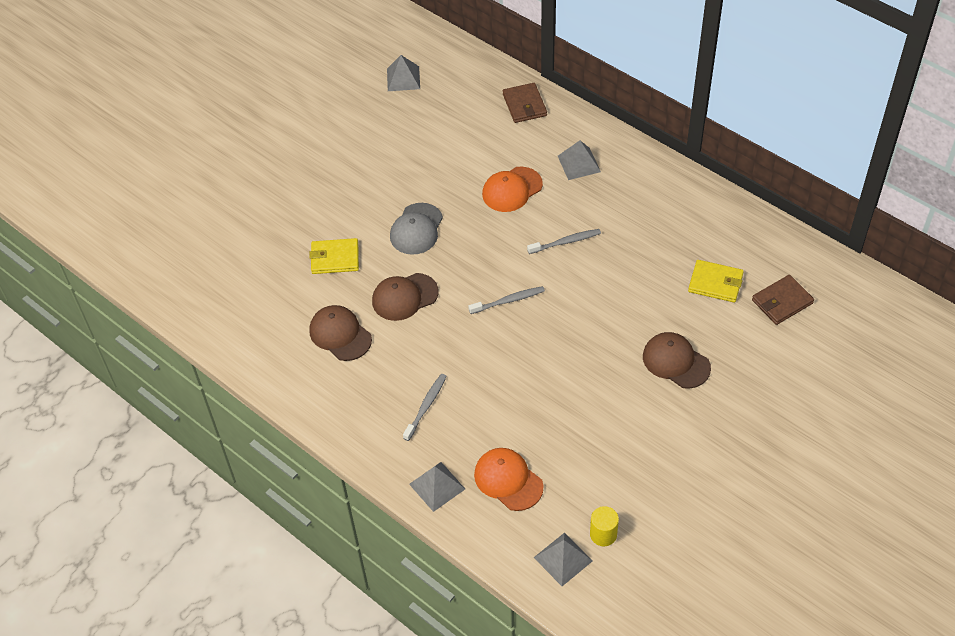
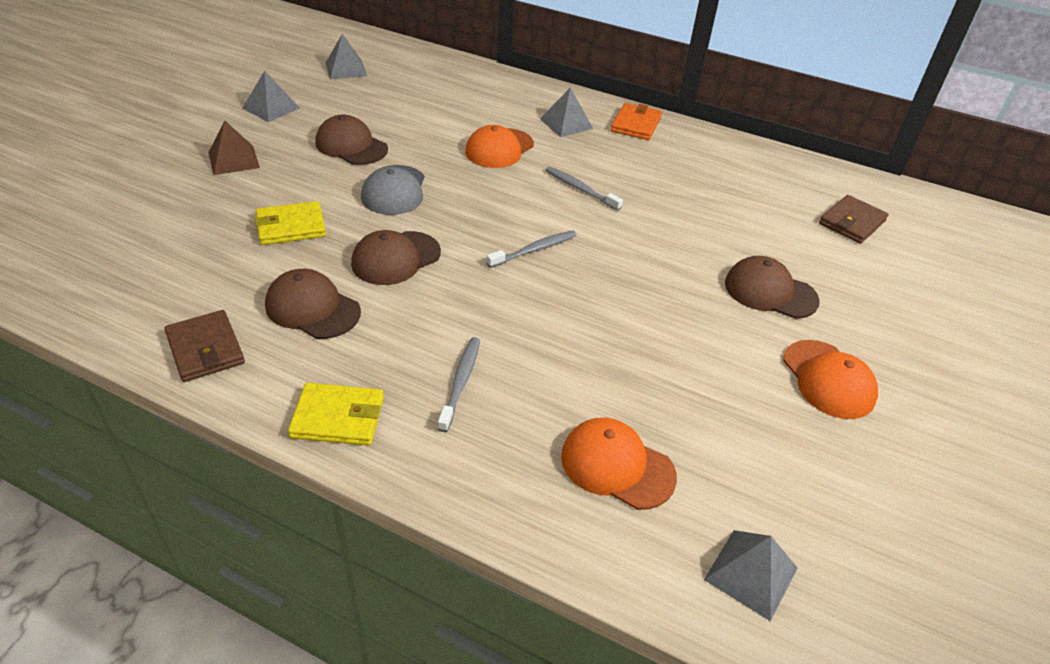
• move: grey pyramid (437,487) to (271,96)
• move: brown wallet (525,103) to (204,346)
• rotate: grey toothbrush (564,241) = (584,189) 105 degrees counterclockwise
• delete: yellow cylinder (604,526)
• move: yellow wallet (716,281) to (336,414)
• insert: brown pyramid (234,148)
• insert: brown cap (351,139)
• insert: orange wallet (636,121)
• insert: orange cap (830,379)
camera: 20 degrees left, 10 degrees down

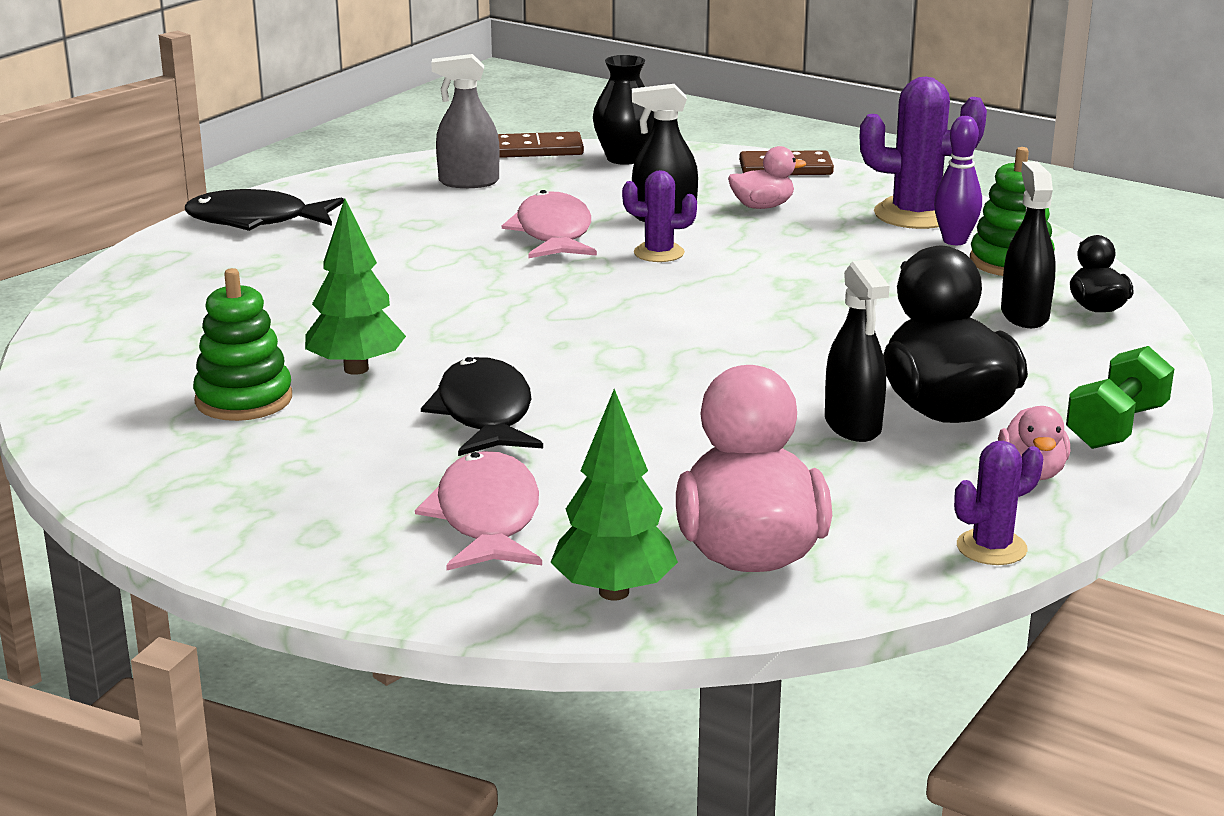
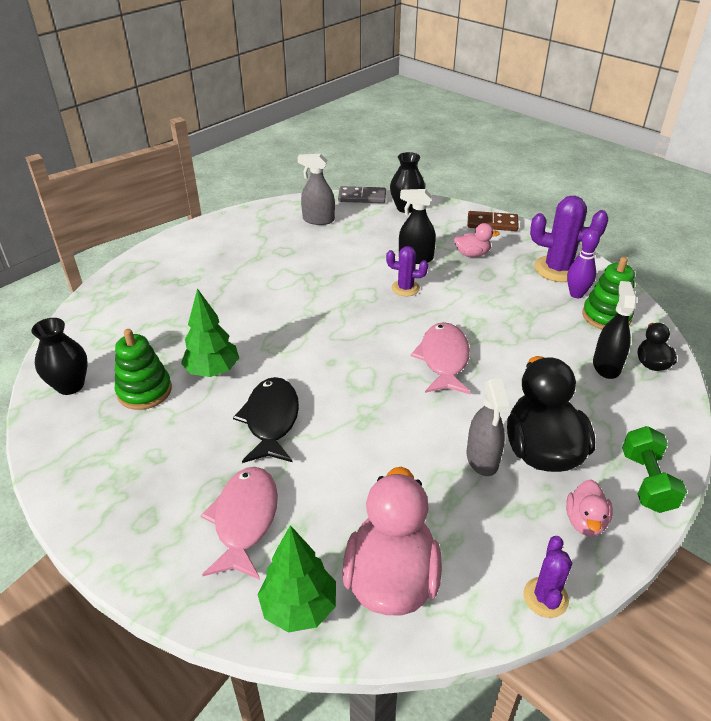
• delete: black fish (264,210)
• recolor: brown domino (541,145) to grey domino (362,194)
• move: pink fish (549,224) to (441,358)
• recolor: black spray bottle (857,351) to grey spray bottle (488,427)
• rotate: purple cactus (998,503) = (547,577) 60 degrees counterclockwise
• rotate: green dumbbell (1120,397) = (654,469) 45 degrees counterclockwise
• insert: black vase (59,356)
camera: 10 degrees right, 15 degrees up

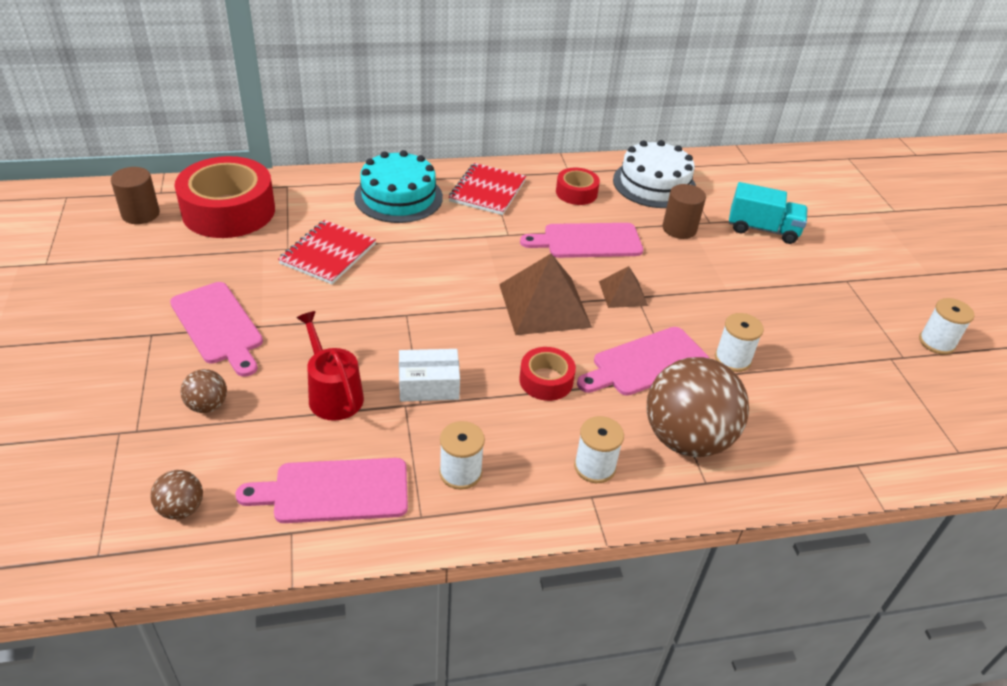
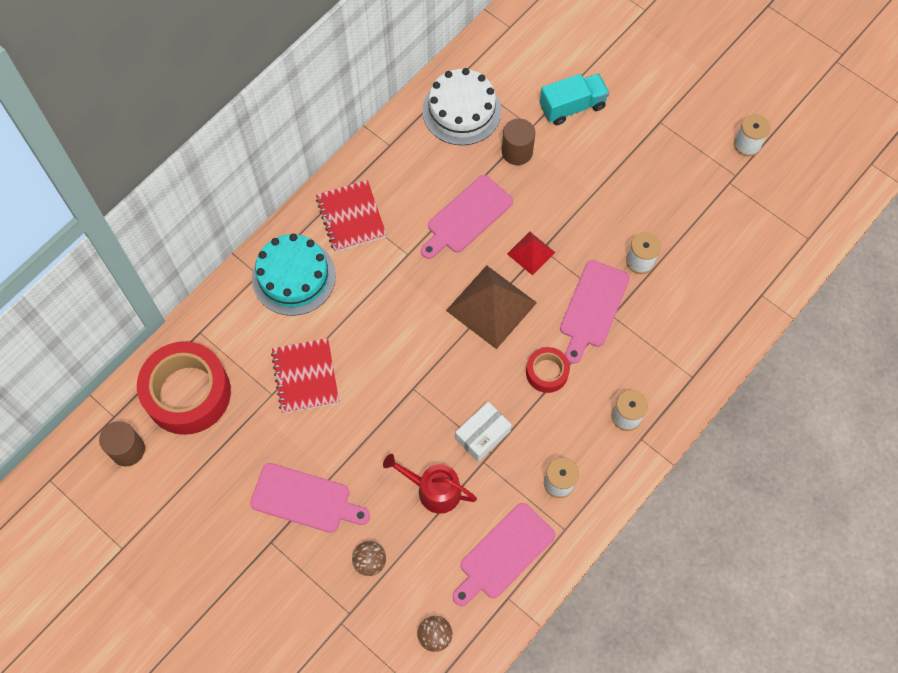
• delete: red tape (578,186)
• recolor: brown pyramid (623,287) to red pyramid (531,253)
• delete: brown ball (698,407)
camera: 35 degrees left, 25 degrees up

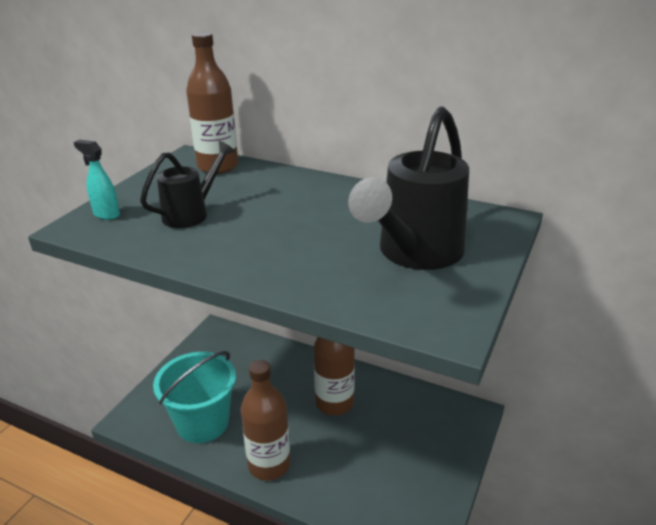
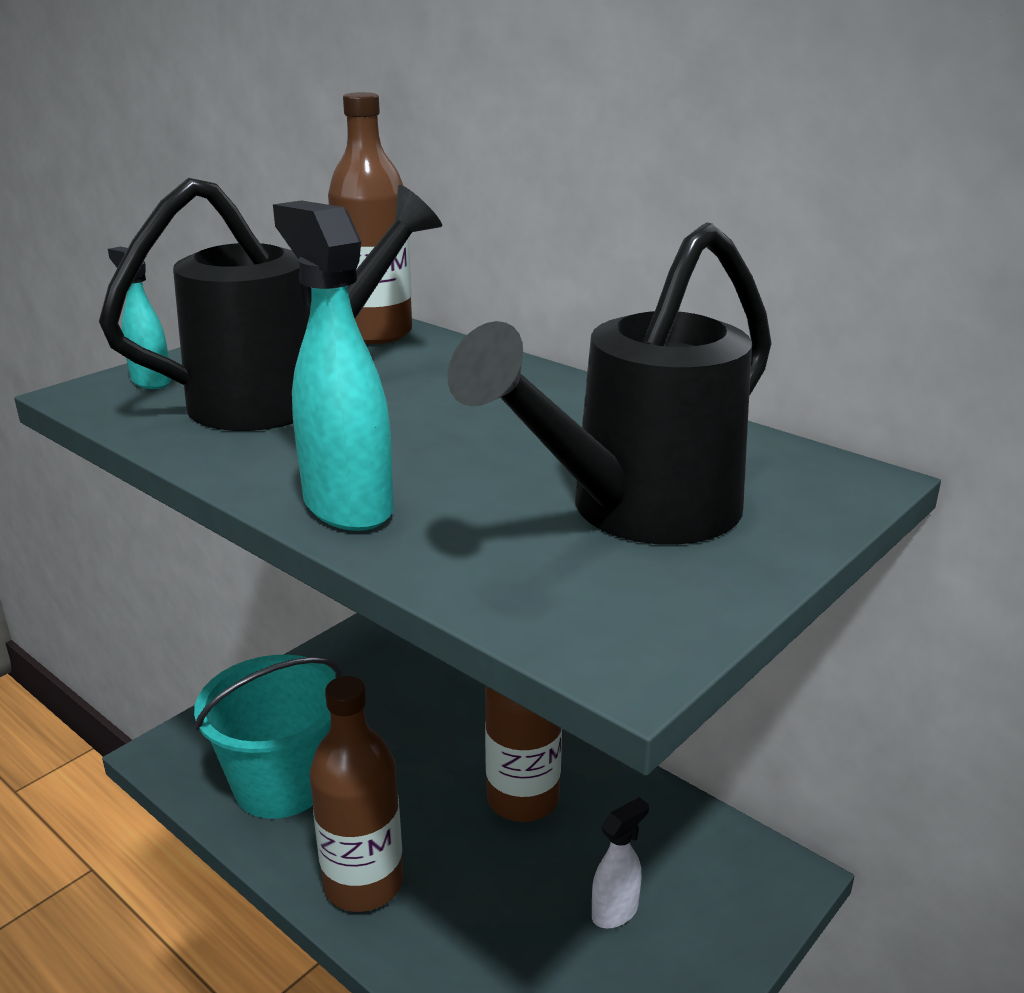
• resize: black watering can (187,184) = (270,304) x1.72
• insert: turquoise spray bottle (333,365)
• insert: white spray bottle (620,862)
camera: 15 degrees right, 5 degrees down

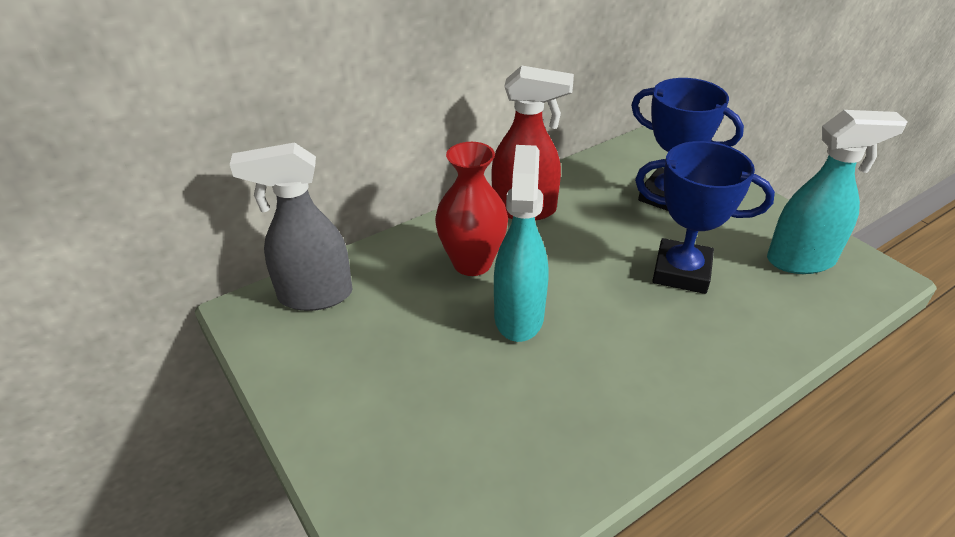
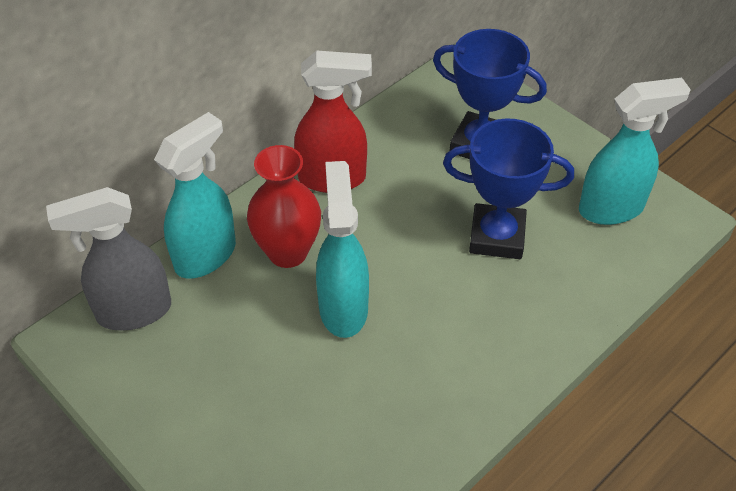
• insert: turquoise spray bottle (195,195)
camera: 10 degrees left, 10 degrees up

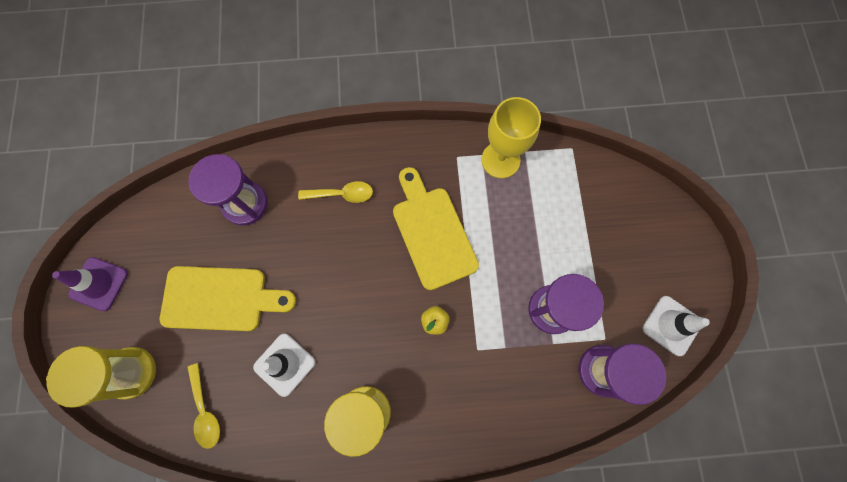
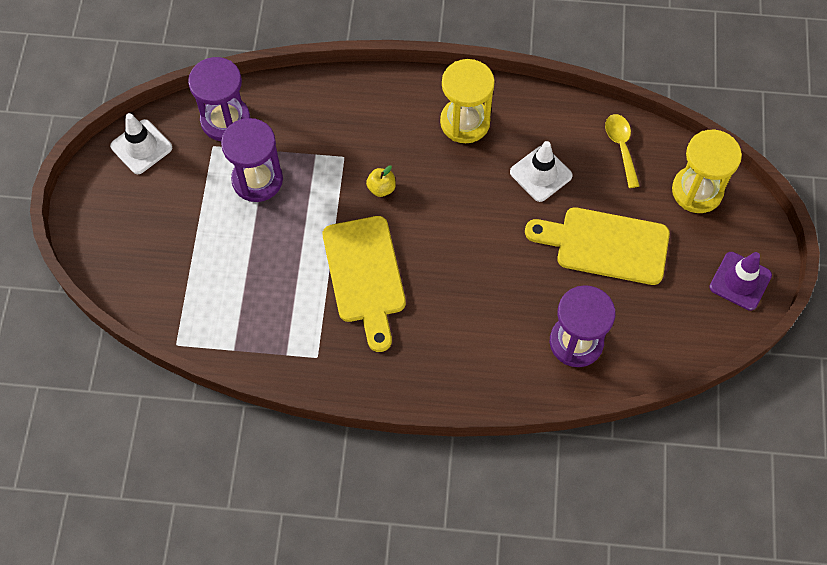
• delete: yellow spoon (335,192)
• delete: yellow goblet (511,137)
camera: 170 degrees left, 10 degrees down

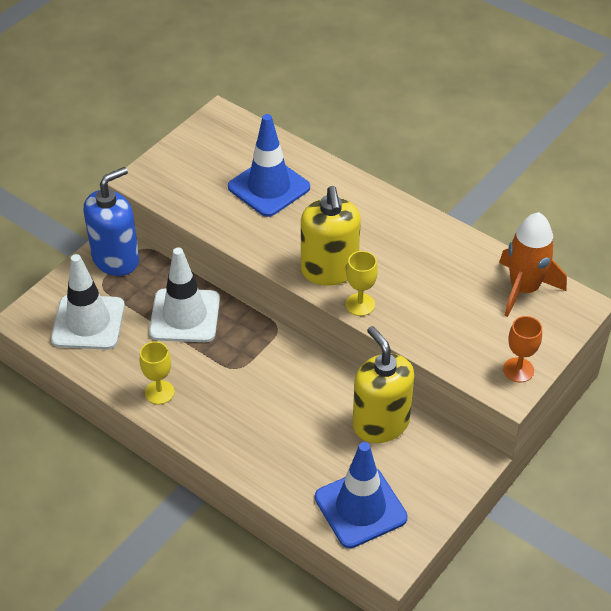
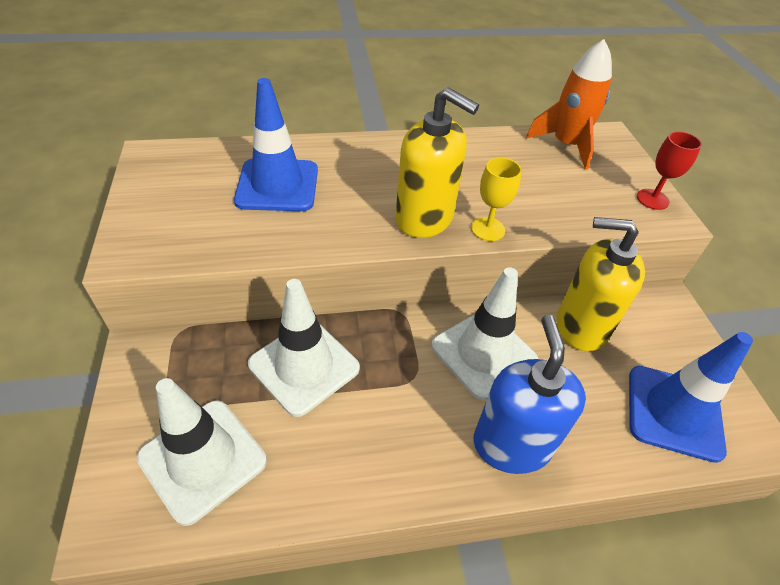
• move: blue soap dispenser (111,221) to (529,394)
• delete: yellow goblet (157,372)
• recolor: orange goblet (522,349) to red goblet (669,170)
• insert: white traffic cone (484,333)
camera: 50 degrees left, 0 degrees up

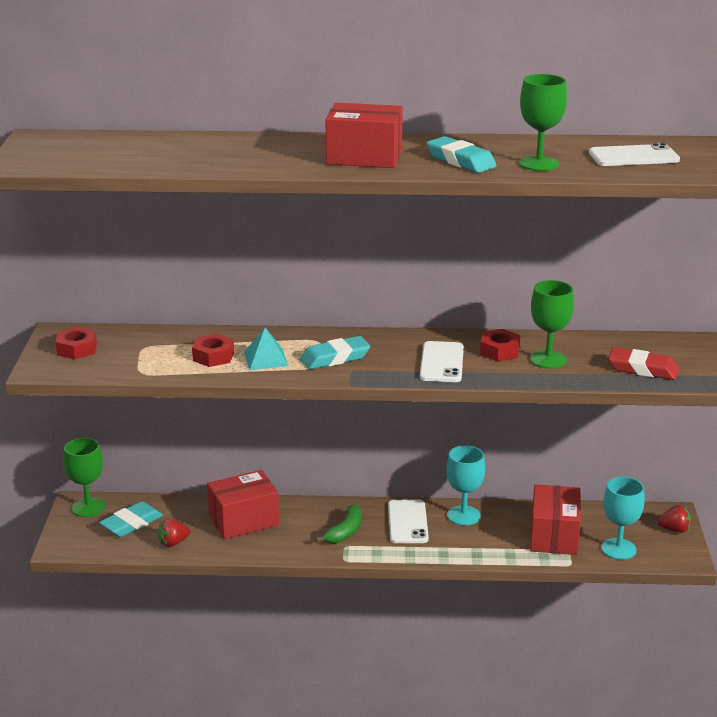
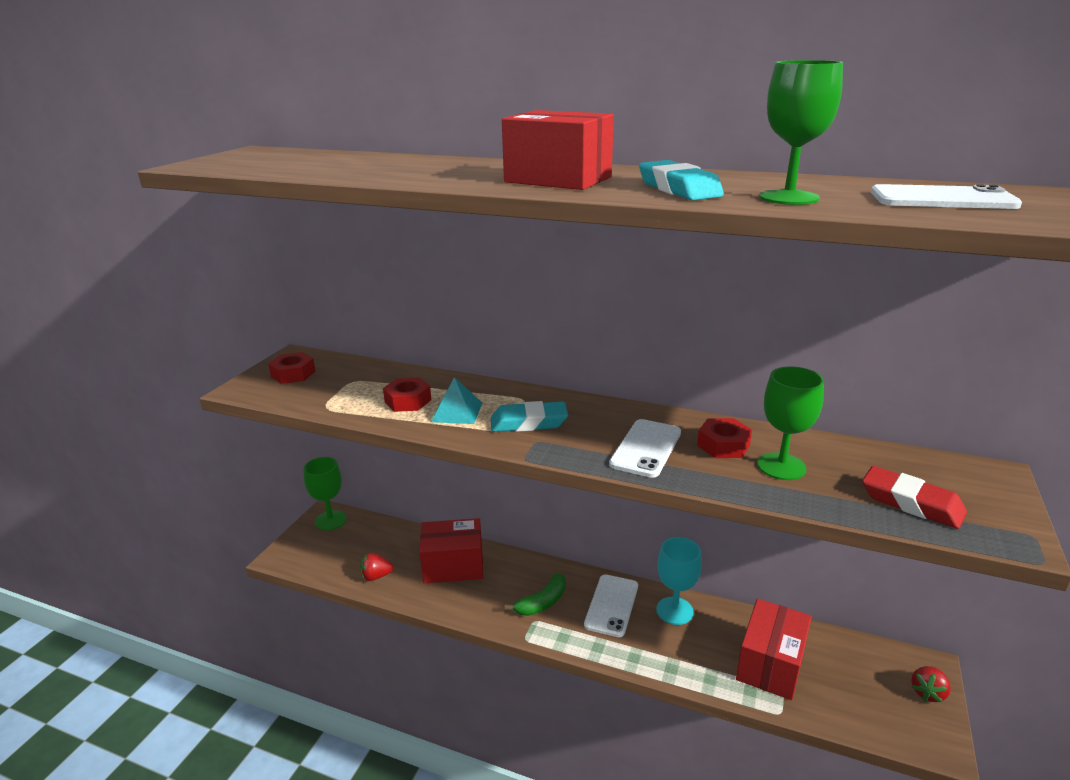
• delete: turquoise eraser (131,519)
• delete: turquoise goblet (623,518)
• rotate: red strawberry (674,519) = (931,684) 105 degrees clockwise
camera: 20 degrees right, 0 degrees up

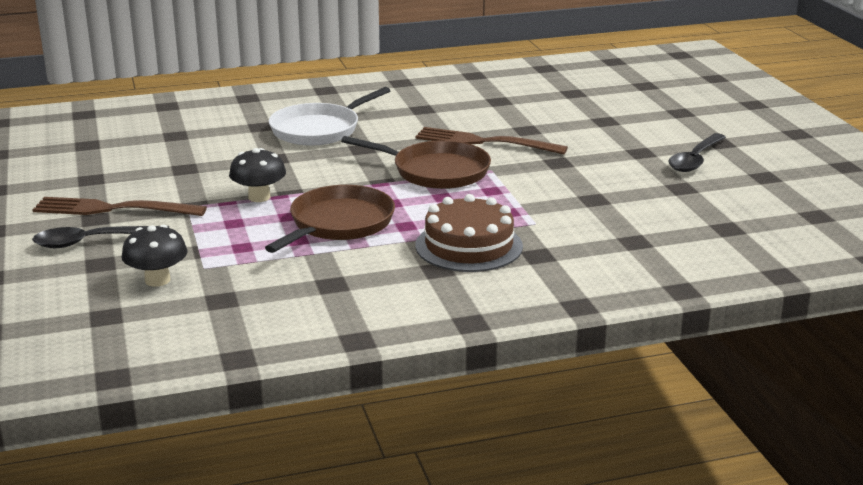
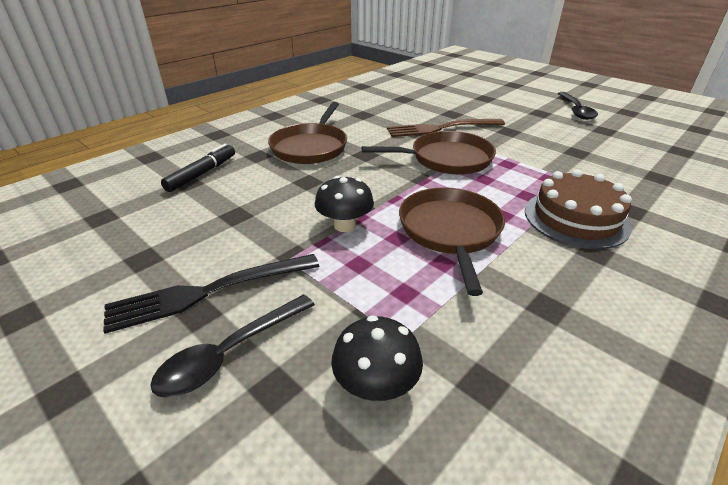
• recolor: brown fork (119,206) to black fork (211,294)
• recolor: white pan (329,116) to brown pan (307,133)
• insert: black marker (198,168)
camera: 30 degrees left, 10 degrees up

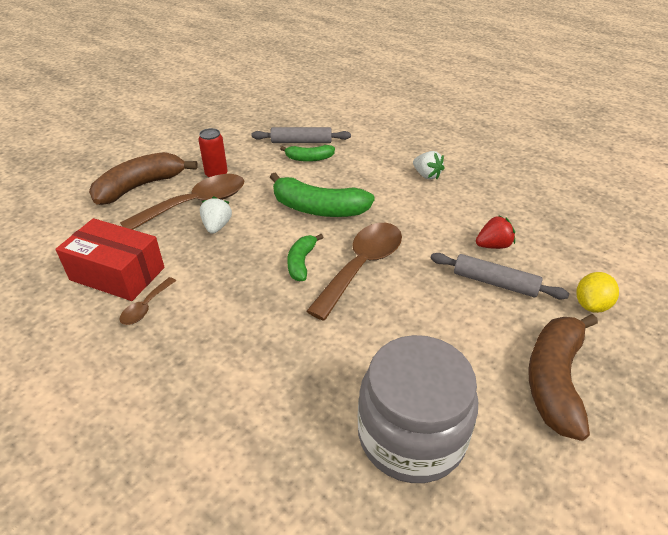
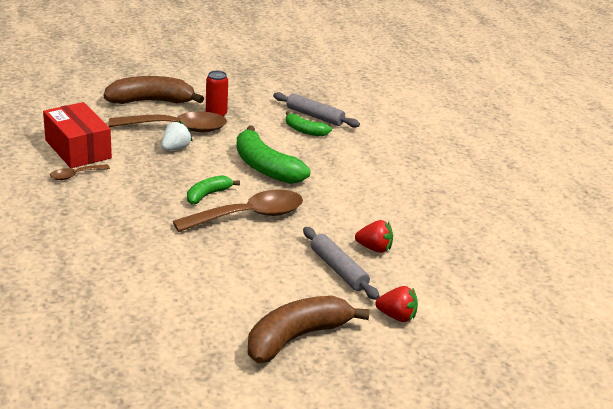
• delete: grey jar (418,409)
• delete: white strawberry (429,165)
• replace: yellow lemon (598,292) to red strawberry (397,304)
camera: 30 degrees right, 10 degrees down

